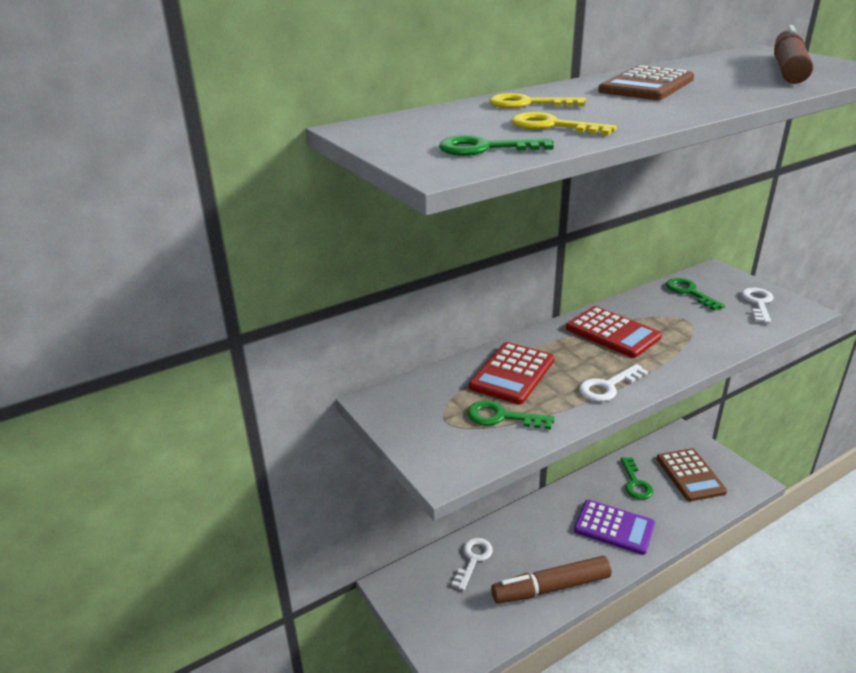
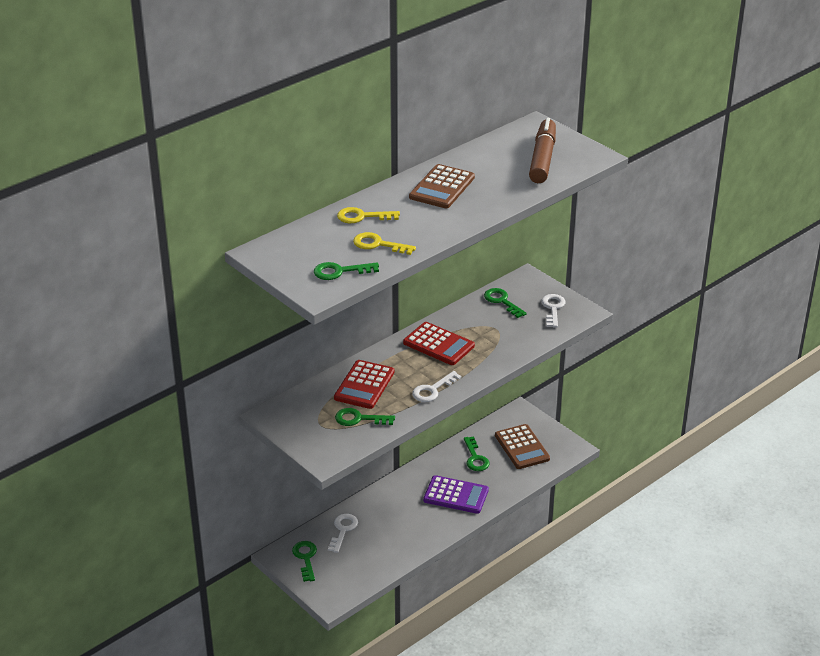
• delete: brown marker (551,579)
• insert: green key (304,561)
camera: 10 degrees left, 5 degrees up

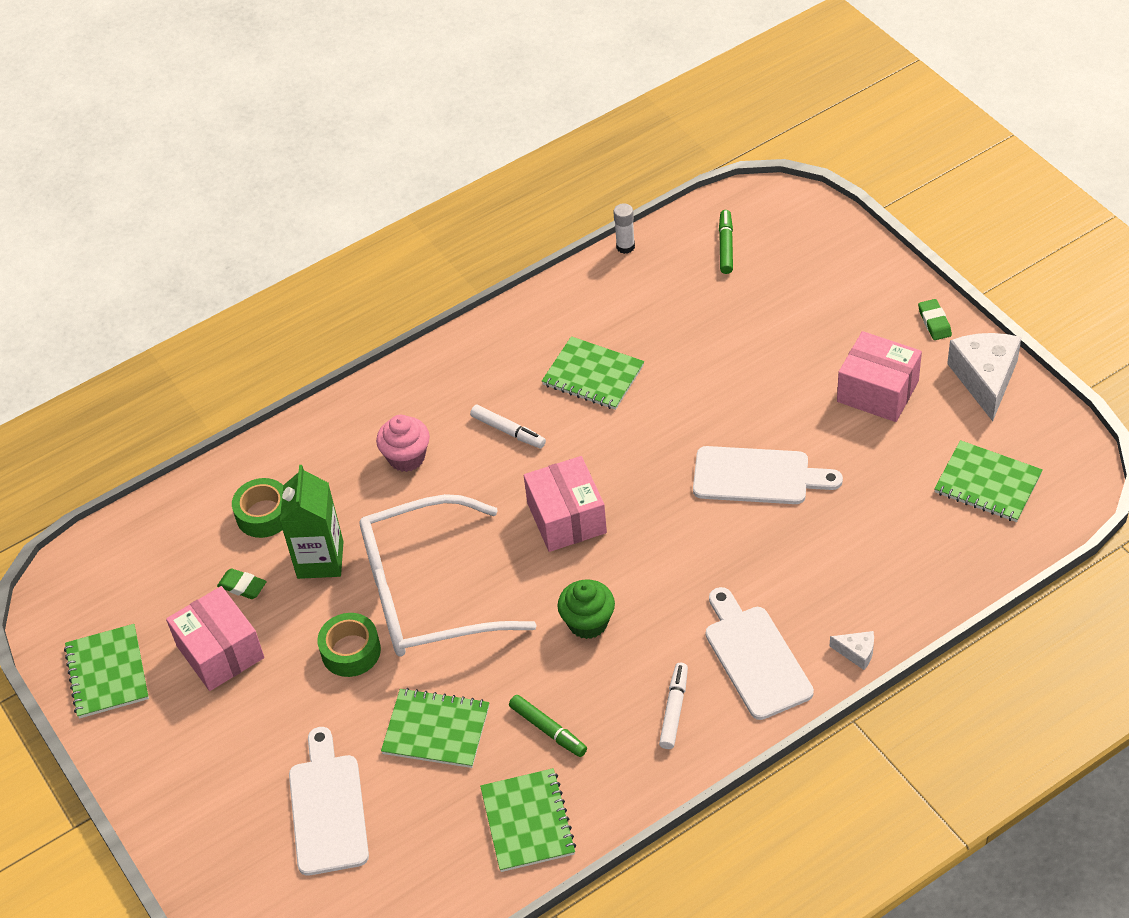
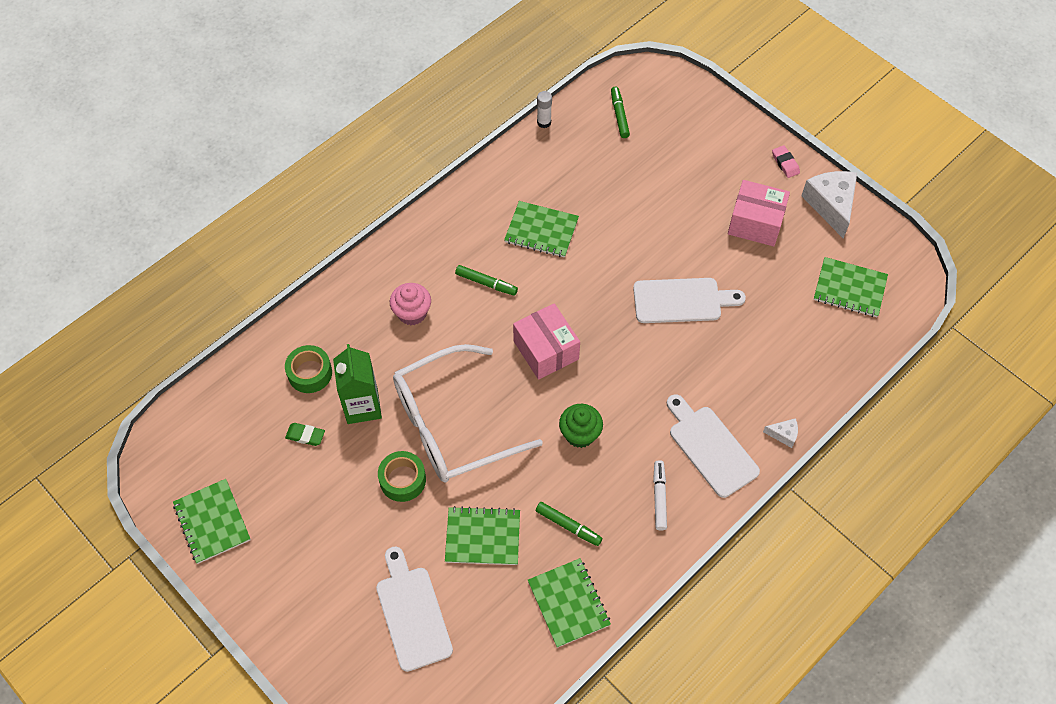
• delete: pink box (215,638)
• recolor: white marker (508,427) to green marker (486,280)
• recolor: green eraser (935,319) to pink eraser (786,161)
camera: 15 degrees left, 10 degrees up

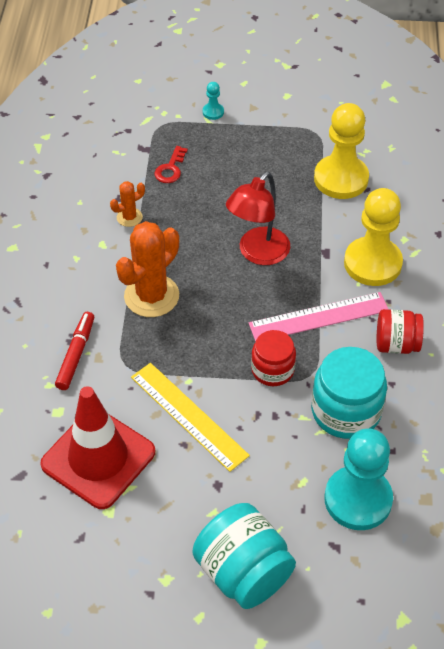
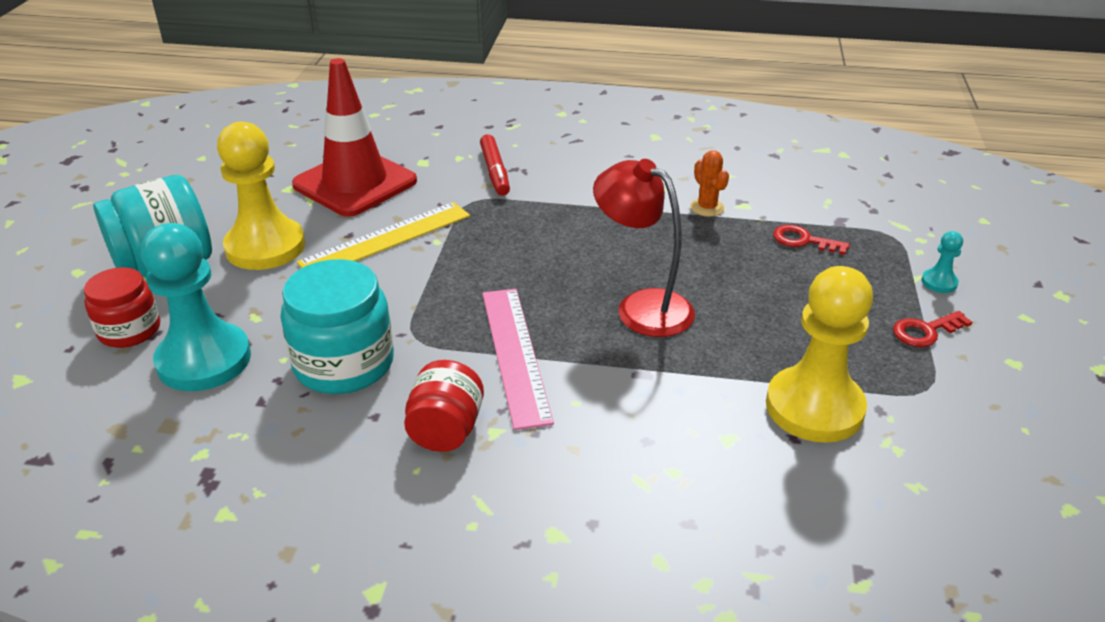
• rotate: red marker (74,351) = (495,165) 60 degrees clockwise
• delete: orange cactus (147,269)
• move: red jar (273,358) to (122,307)
• move: yellow pawn (373,237) to (261,196)
• insert: red key (932,329)
camera: 95 degrees right, 15 degrees down

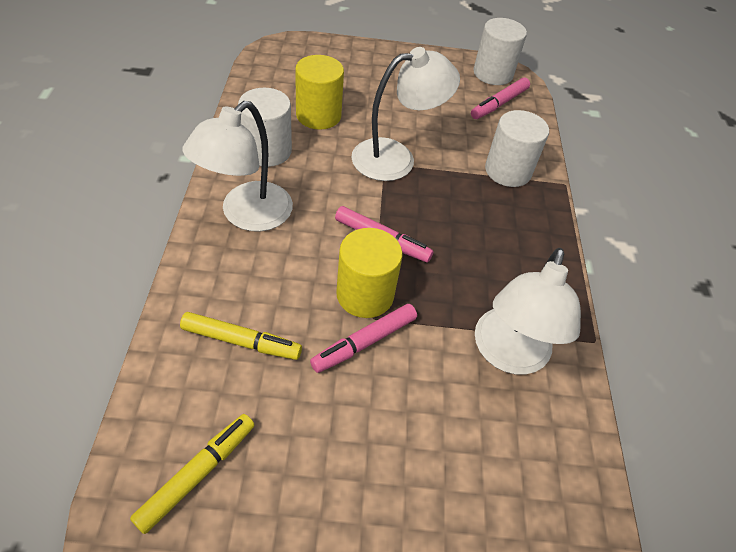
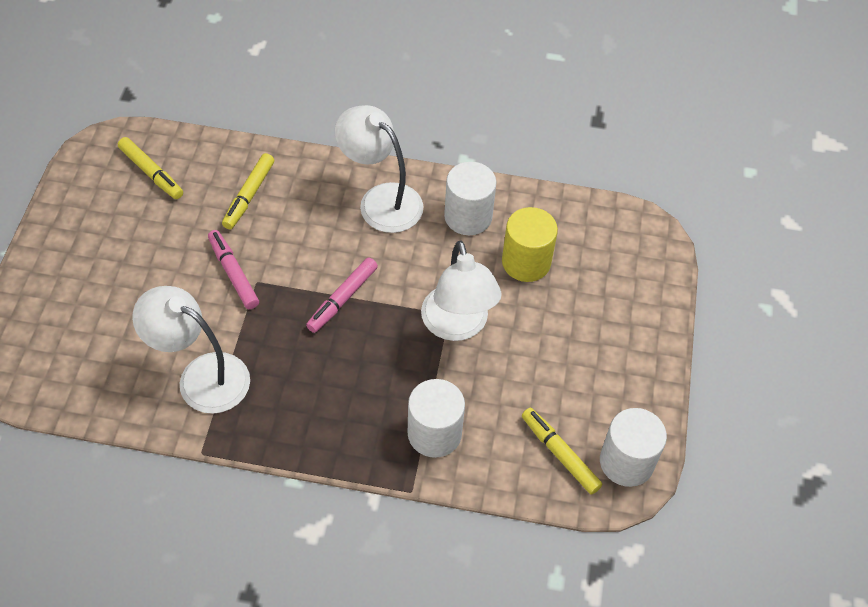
• delete: yellow cylinder (369,273)
• recolor: pink marker (500,98) to yellow marker (562,451)
camera: 100 degrees right, 5 degrees up

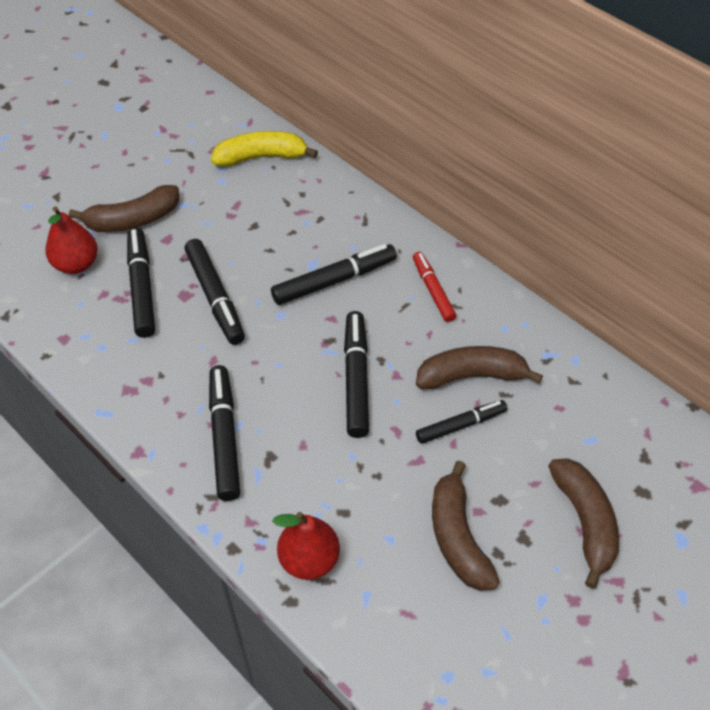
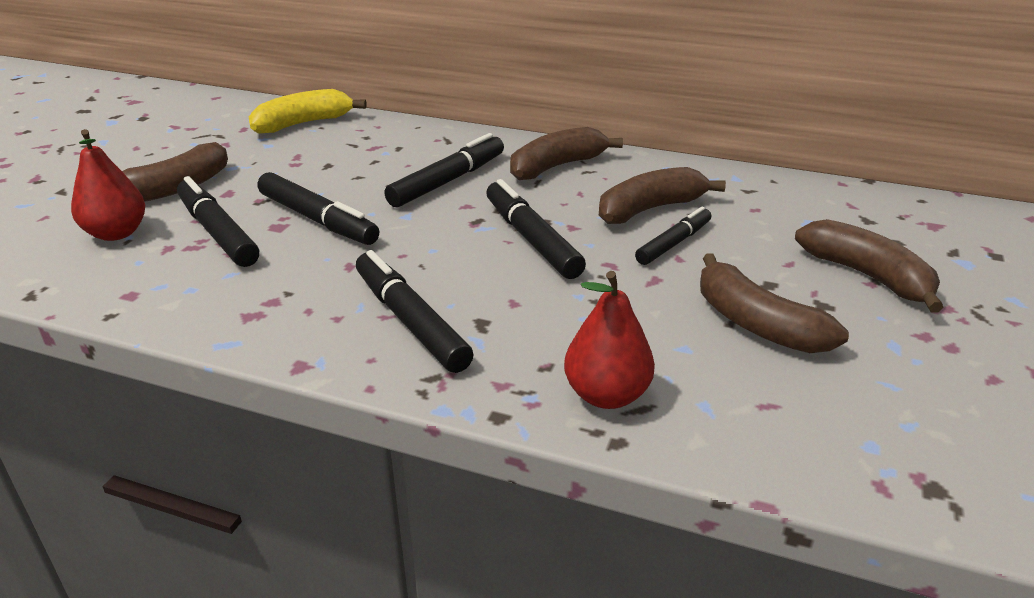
• replace: red marker (434,287) to brown banana (566,153)
camera: 25 degrees left, 20 degrees down

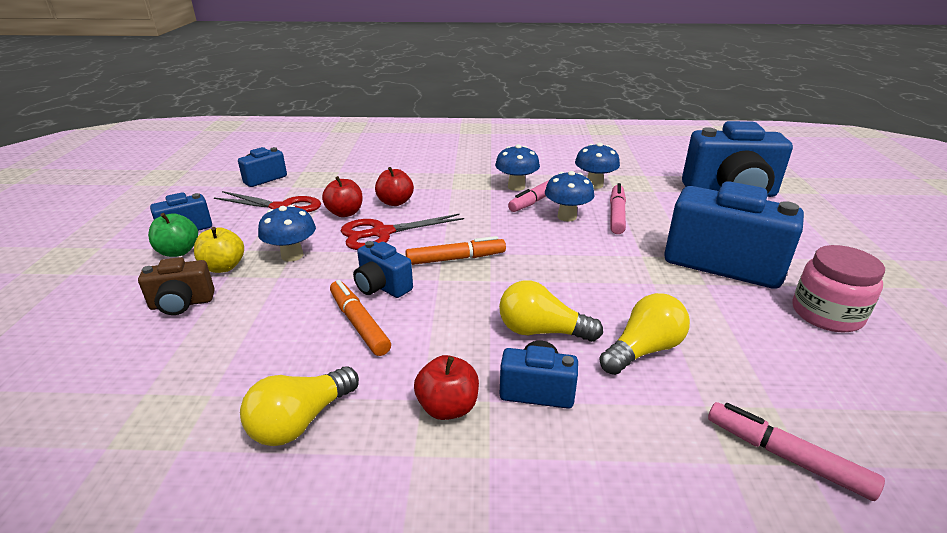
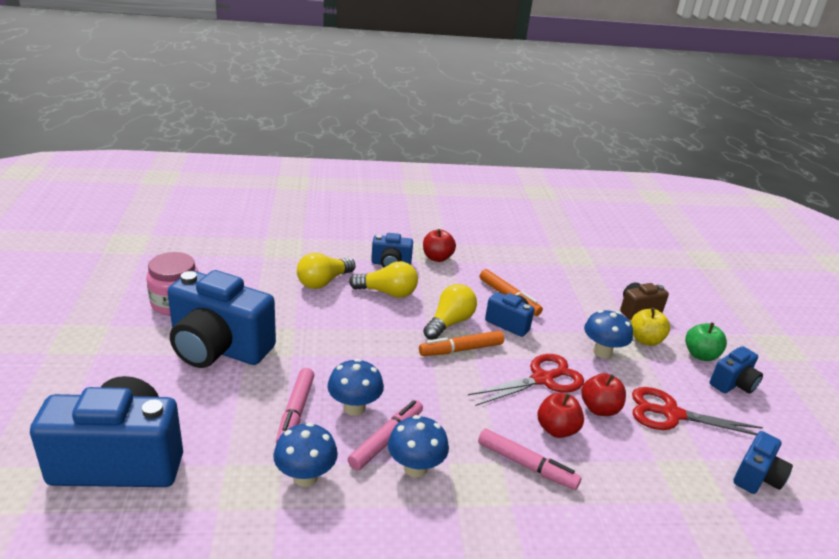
• move: yellow light bulb (299,406) to (450,312)
• move: pink marker (796,451) to (529,459)
camera: 170 degrees right, 0 degrees up

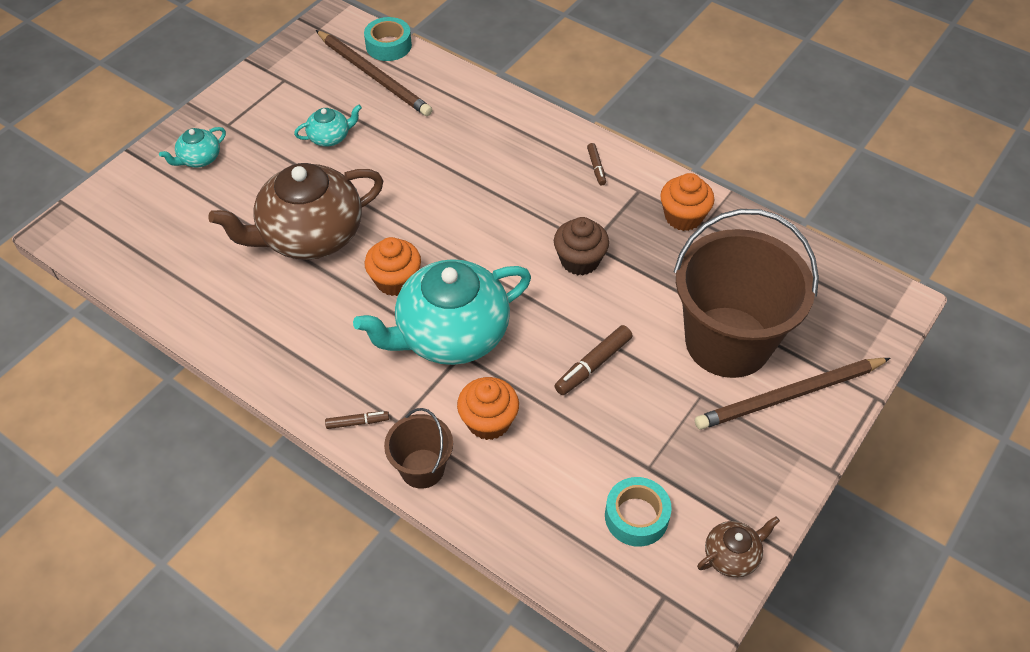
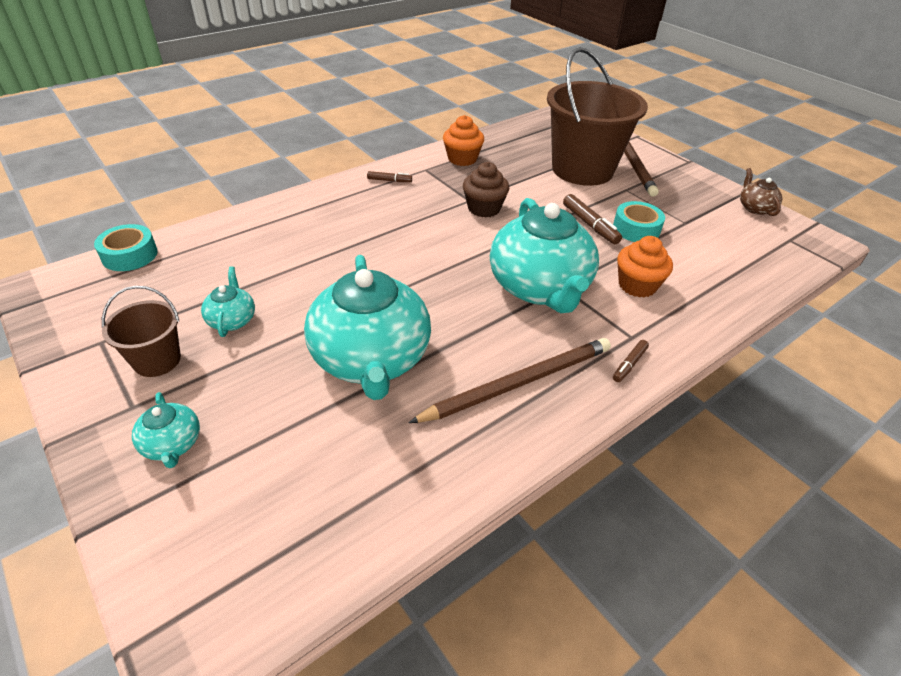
• recolor: brown teapot (296,211) to turquoise teapot (367,327)
• move: brown pencil (374,73) to (510,380)
• rotate: brown marker (357,420) = (631,361) 150 degrees counterclockwise
• delete: orange cupcake (393,266)
• move: brown bucket (418,448) to (141,331)
• move: turquoise tape (638,512) to (639,221)
camera: 75 degrees left, 10 degrees down

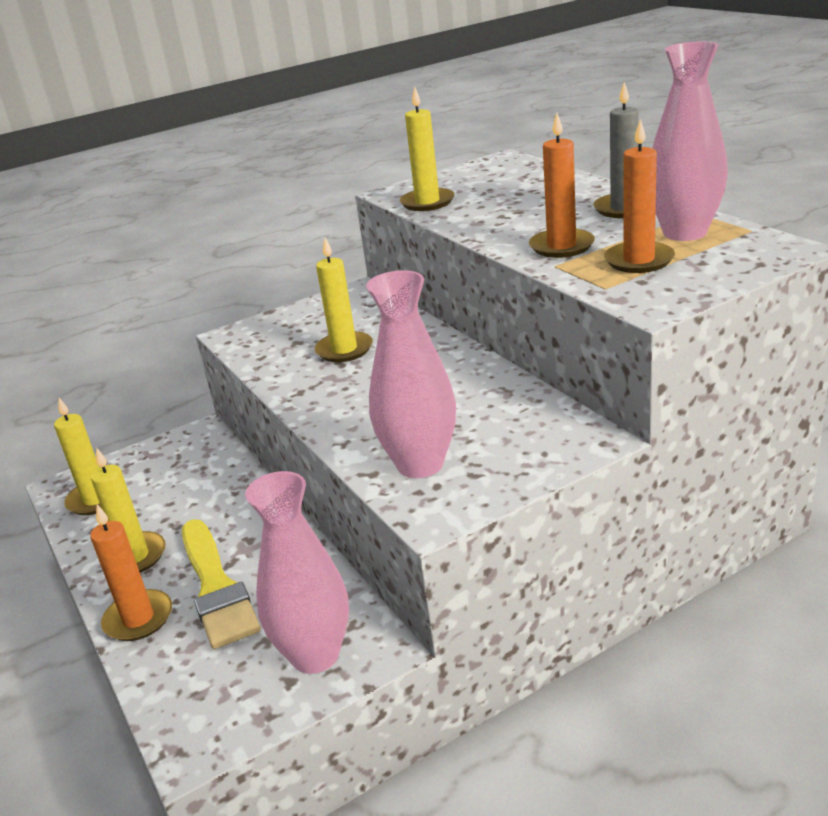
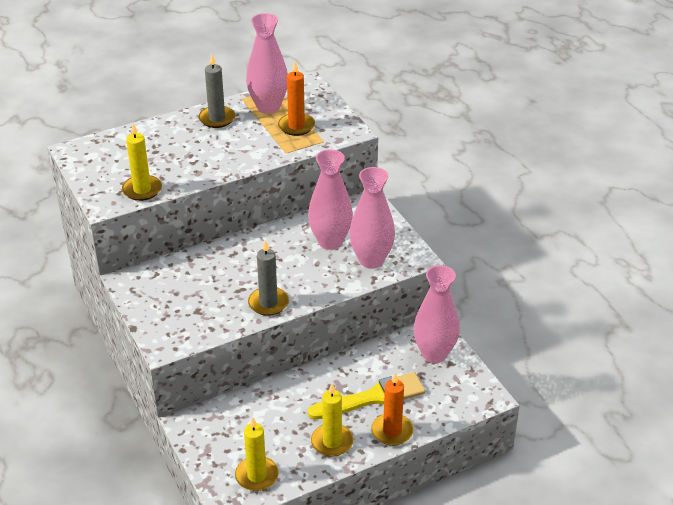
• delete: yellow candle (344,300)
• delete: orange candle (562,185)
• insert: grey candle (268,278)
• insert: pink vase (330,199)
camera: 90 degrees left, 10 degrees up

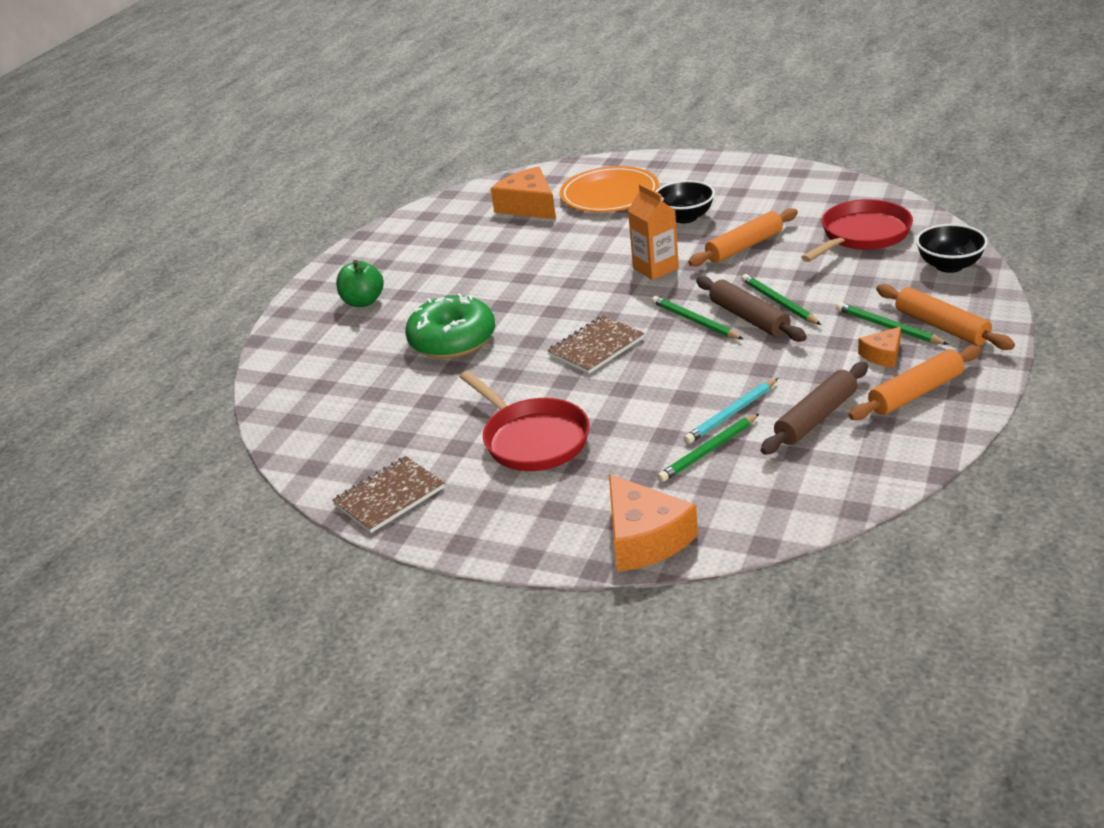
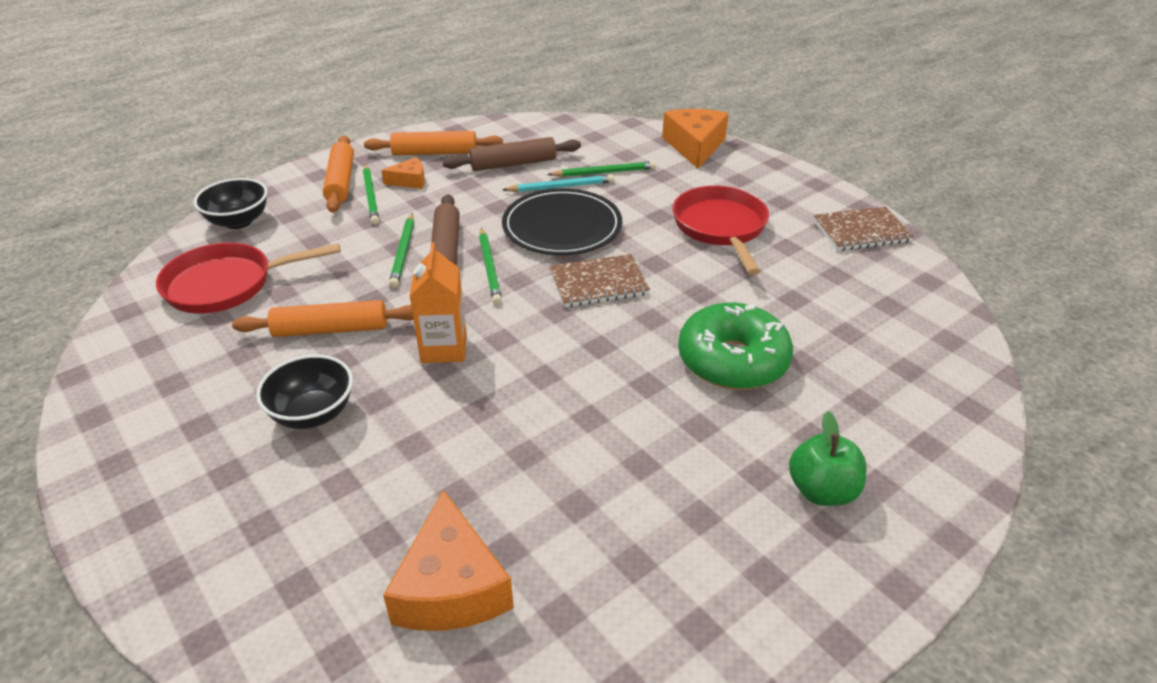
• delete: orange plate (609,189)
• insert: black plate (562,222)
camera: 155 degrees left, 5 degrees up

